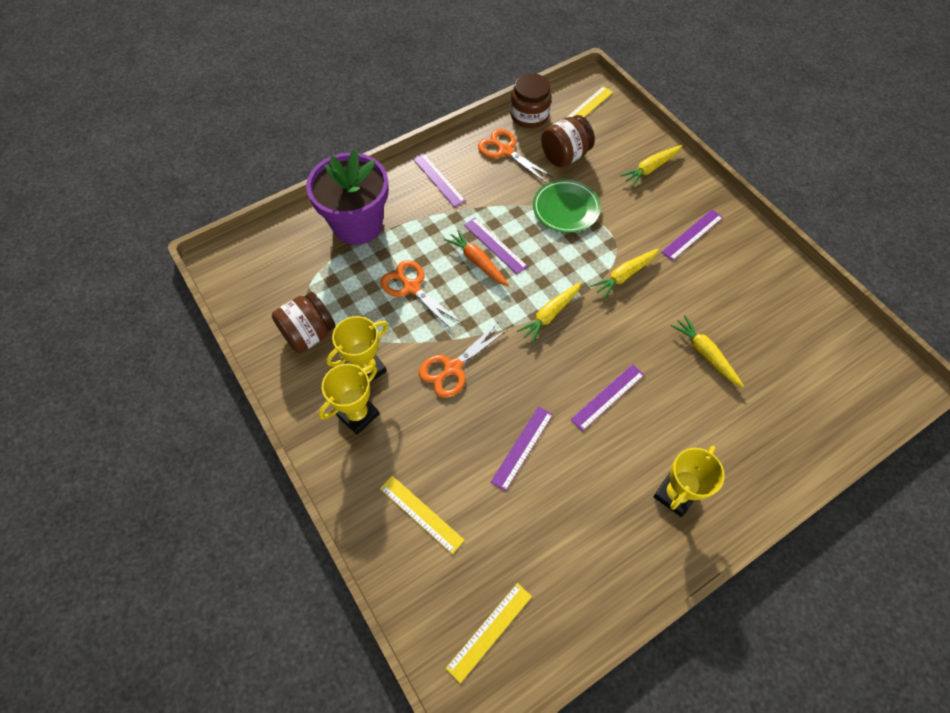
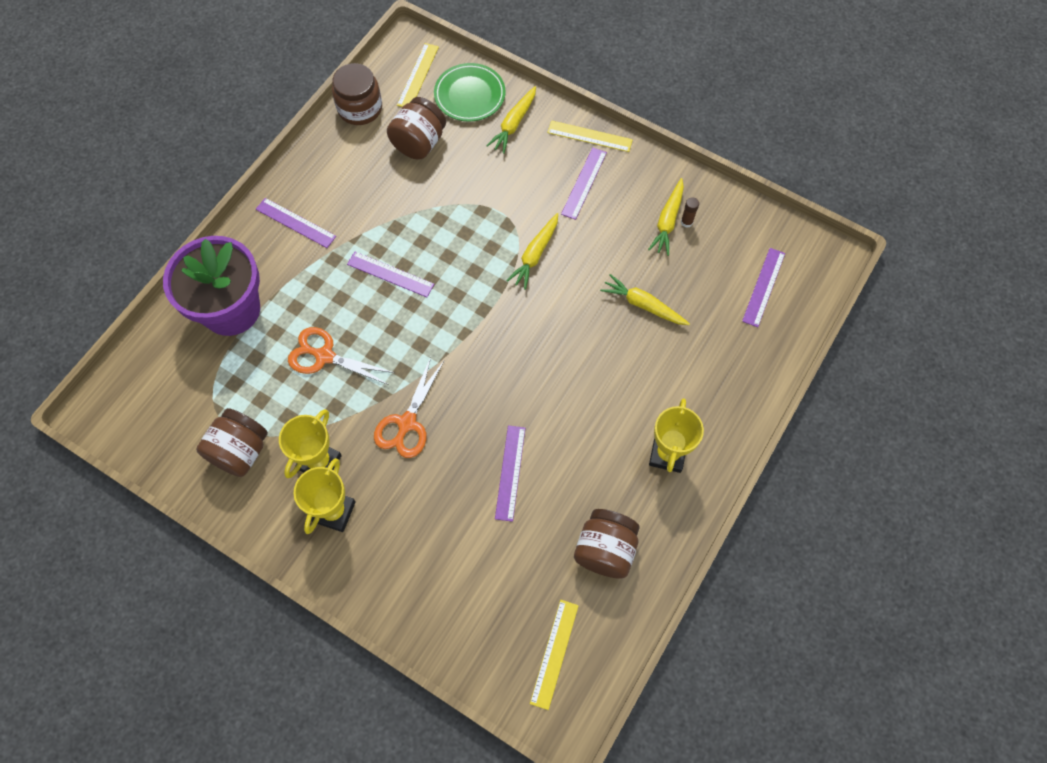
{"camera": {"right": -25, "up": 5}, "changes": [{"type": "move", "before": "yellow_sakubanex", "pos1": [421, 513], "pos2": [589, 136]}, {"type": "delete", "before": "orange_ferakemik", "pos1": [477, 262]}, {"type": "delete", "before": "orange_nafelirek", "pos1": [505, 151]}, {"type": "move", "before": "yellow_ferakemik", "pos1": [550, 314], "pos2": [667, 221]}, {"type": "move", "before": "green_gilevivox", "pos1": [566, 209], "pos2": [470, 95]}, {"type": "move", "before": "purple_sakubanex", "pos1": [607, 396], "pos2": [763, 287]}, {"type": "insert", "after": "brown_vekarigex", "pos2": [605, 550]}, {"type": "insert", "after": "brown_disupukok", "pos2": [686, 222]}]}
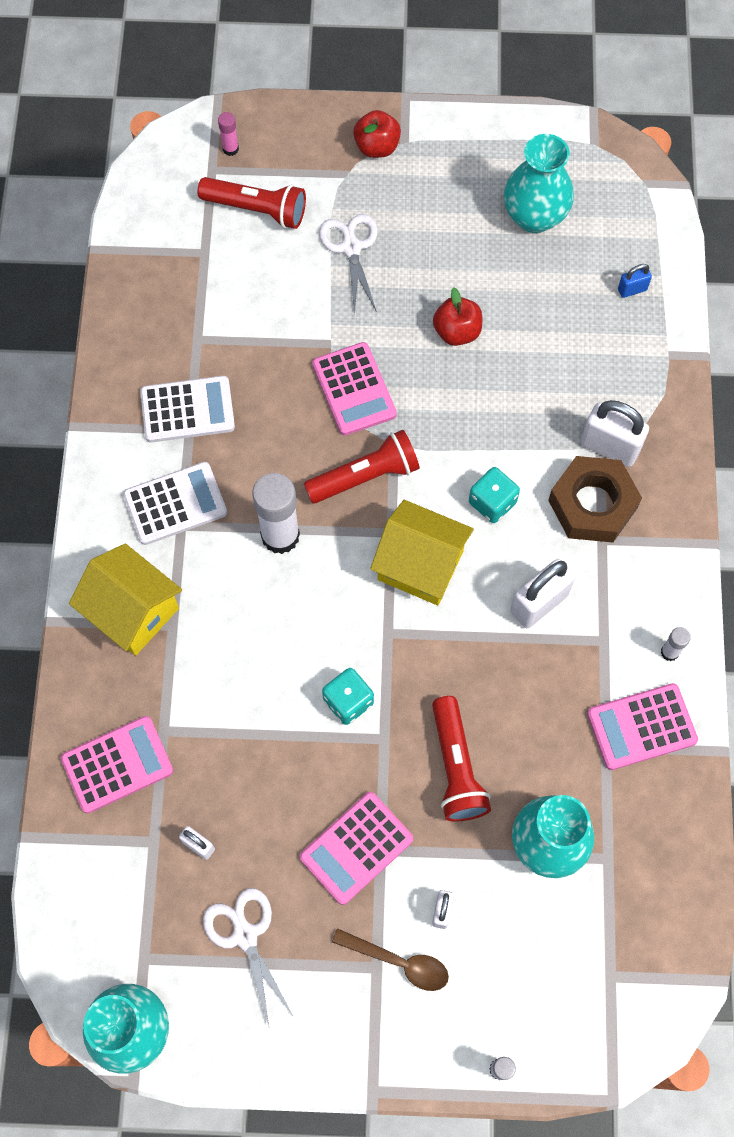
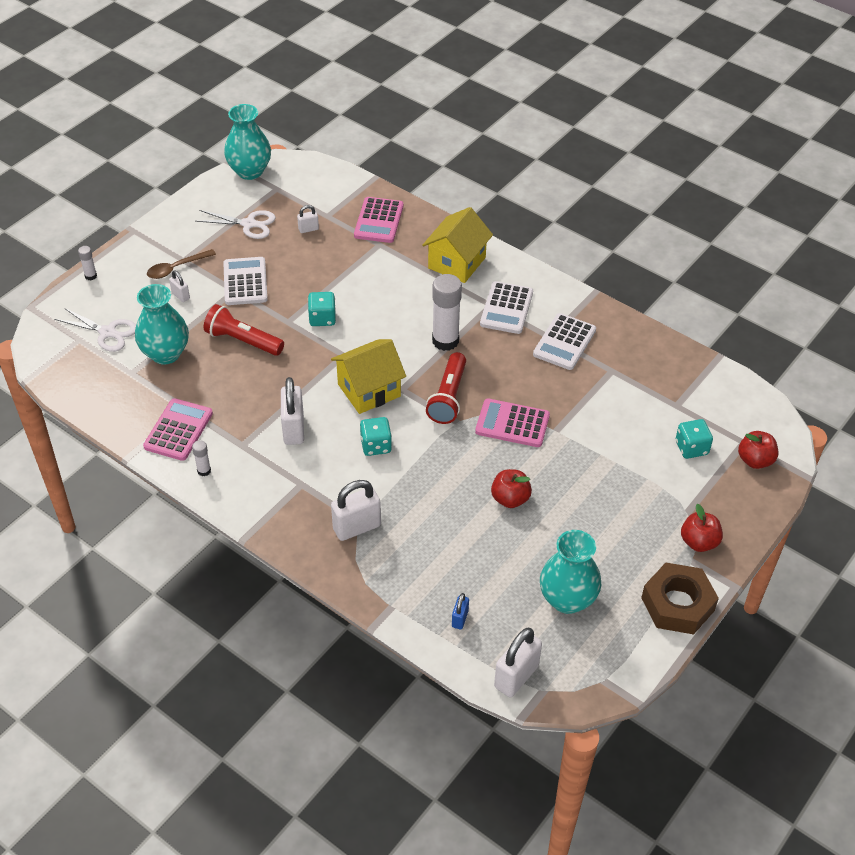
{"camera": {"right": 125, "up": -20}, "changes": [{"type": "rotate", "before": "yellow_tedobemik", "pos1": [133, 611], "pos2": [457, 263], "turn": -45}, {"type": "replace", "before": "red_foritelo", "after": "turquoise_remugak", "pos1": [257, 210], "pos2": [691, 448]}, {"type": "replace", "before": "pink_disupukok", "after": "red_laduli", "pos1": [230, 149], "pos2": [755, 460]}, {"type": "recolor", "before": "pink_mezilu", "after": "white_mezilu", "pos1": [356, 848], "pos2": [245, 282]}, {"type": "move", "before": "white_nafelirek", "pos1": [351, 247], "pos2": [108, 332]}, {"type": "move", "before": "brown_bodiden", "pos1": [592, 504], "pos2": [677, 604]}, {"type": "insert", "after": "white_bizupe", "pos2": [516, 676]}]}
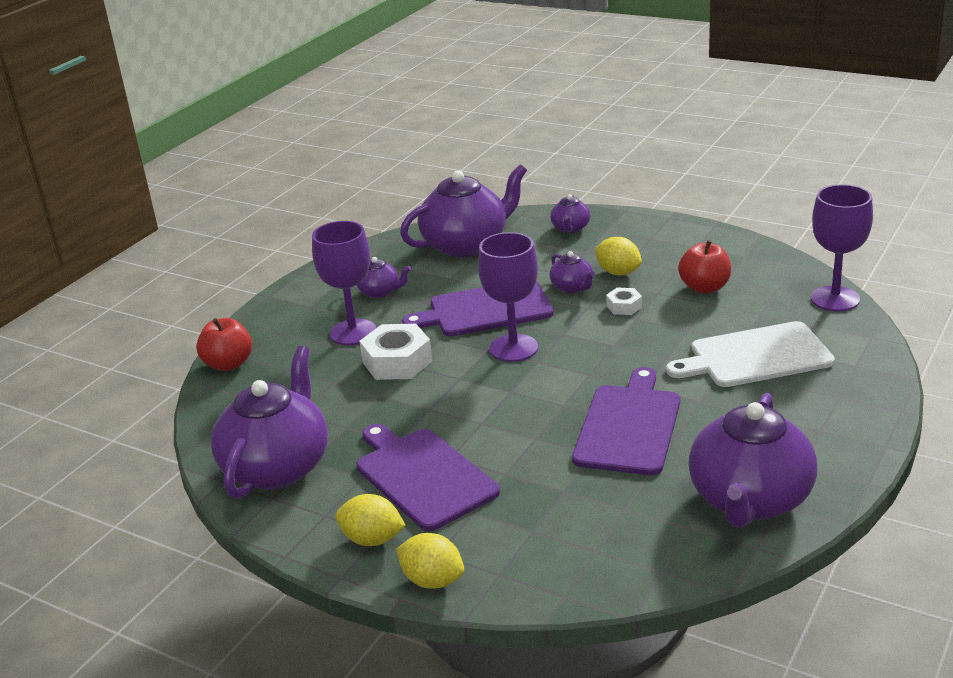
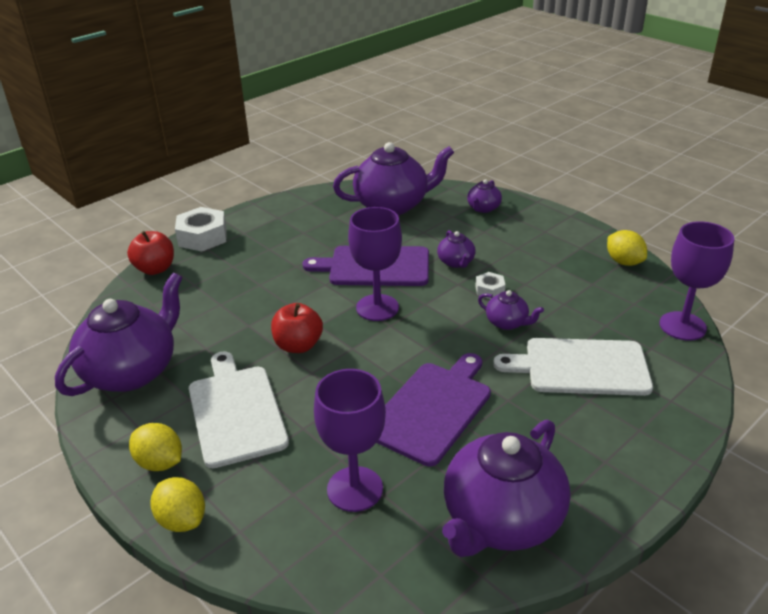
{"camera": {"right": 15, "up": 5}, "changes": [{"type": "move", "before": "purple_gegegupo", "pos1": [353, 332], "pos2": [355, 489]}, {"type": "recolor", "before": "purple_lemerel", "after": "white_lemerel", "pos1": [423, 476], "pos2": [236, 411]}, {"type": "move", "before": "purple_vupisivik", "pos1": [380, 292], "pos2": [507, 323]}, {"type": "move", "before": "white_bodiden", "pos1": [397, 362], "pos2": [202, 237]}, {"type": "move", "before": "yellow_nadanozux", "pos1": [618, 272], "pos2": [624, 262]}, {"type": "move", "before": "red_laduli", "pos1": [704, 287], "pos2": [298, 345]}]}
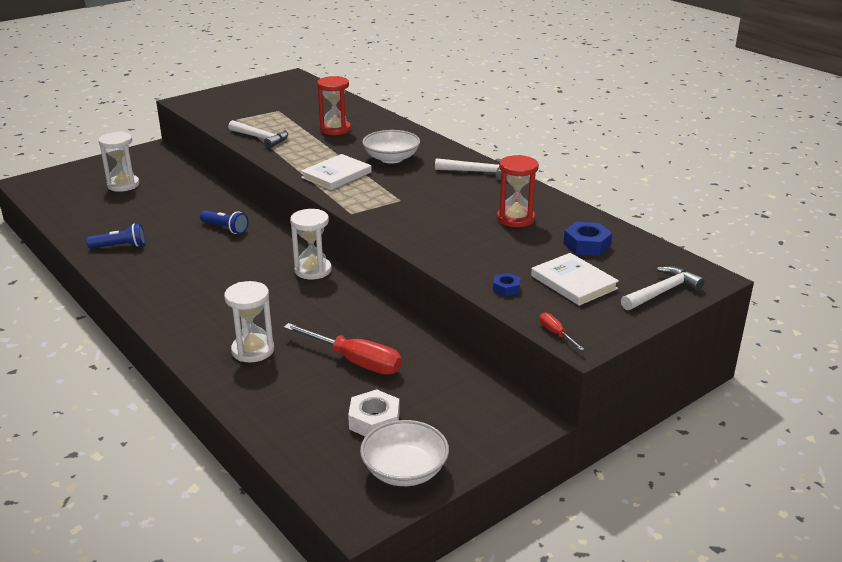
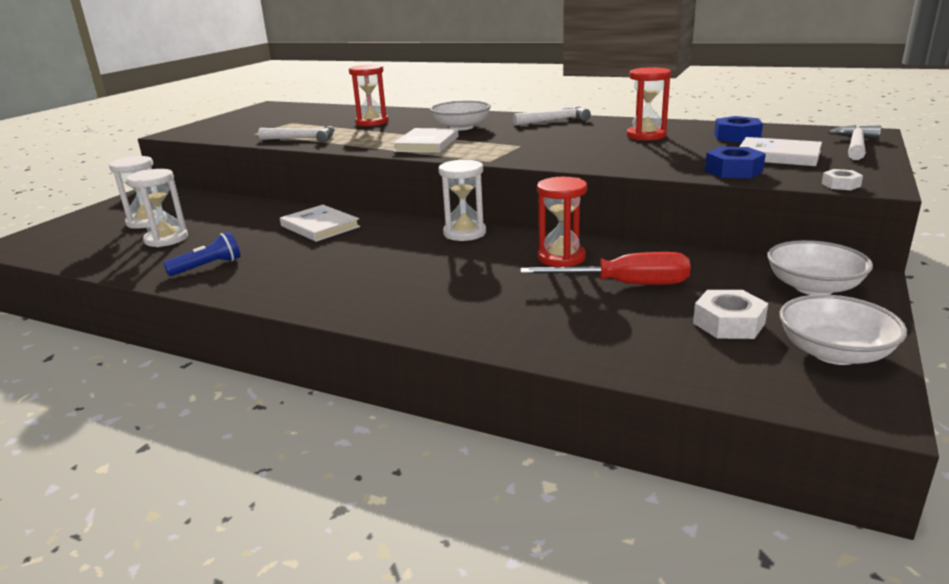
{"camera": {"right": -25, "up": -5}, "changes": [{"type": "replace", "before": "blue_foritelo", "after": "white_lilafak", "pos1": [225, 228], "pos2": [320, 226]}, {"type": "move", "before": "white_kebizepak", "pos1": [253, 350], "pos2": [166, 239]}, {"type": "resize", "before": "blue_bodiden", "pos1": [506, 288], "pos2": [733, 171], "scale": 1.7}, {"type": "replace", "before": "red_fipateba", "after": "white_bodiden", "pos1": [556, 334], "pos2": [840, 185]}, {"type": "insert", "after": "red_kebizepak", "pos2": [561, 258]}, {"type": "insert", "after": "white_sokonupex", "pos2": [813, 287]}]}
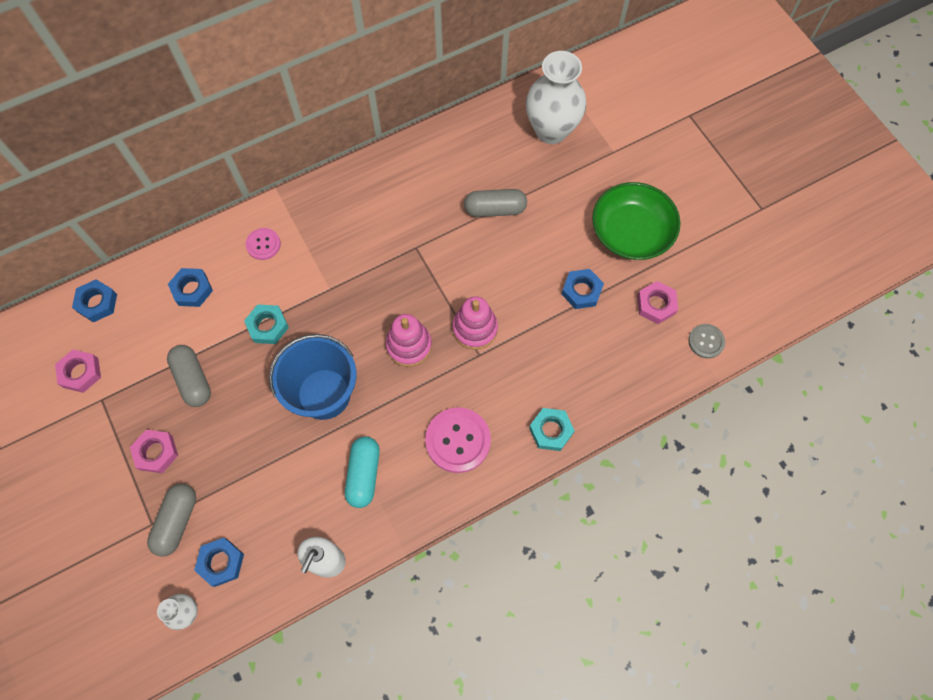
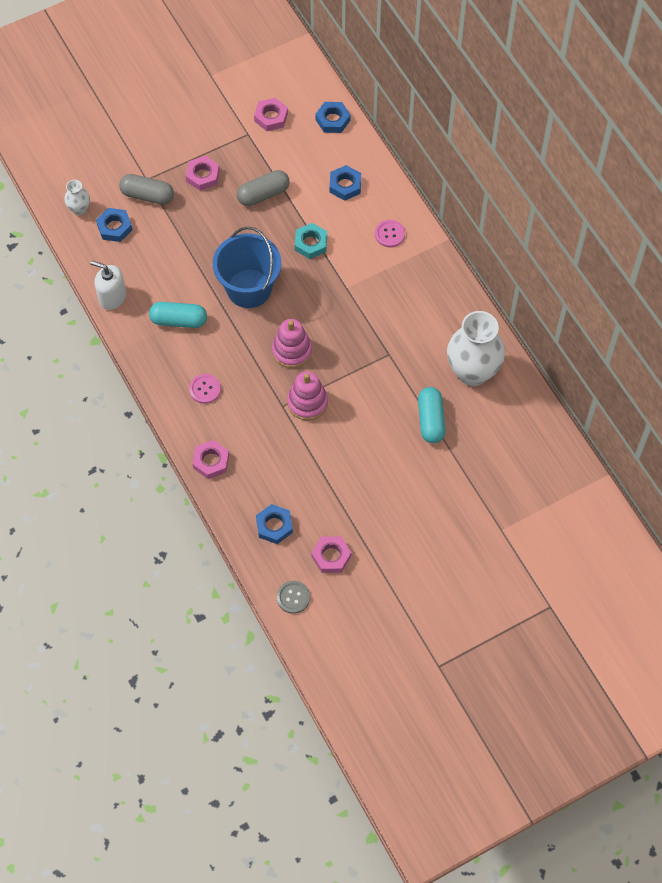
{"camera": {"right": 90, "up": -5}, "changes": [{"type": "resize", "before": "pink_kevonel", "pos1": [458, 440], "pos2": [205, 389], "scale": 0.57}, {"type": "recolor", "before": "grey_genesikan", "after": "turquoise_genesikan", "pos1": [495, 209], "pos2": [430, 420]}, {"type": "move", "before": "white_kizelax", "pos1": [551, 130], "pos2": [472, 372]}, {"type": "recolor", "before": "turquoise_bodiden", "after": "pink_bodiden", "pos1": [551, 431], "pos2": [211, 461]}, {"type": "move", "before": "blue_bodiden", "pos1": [581, 291], "pos2": [274, 526]}, {"type": "delete", "before": "green_sokonupex", "pos1": [631, 232]}]}
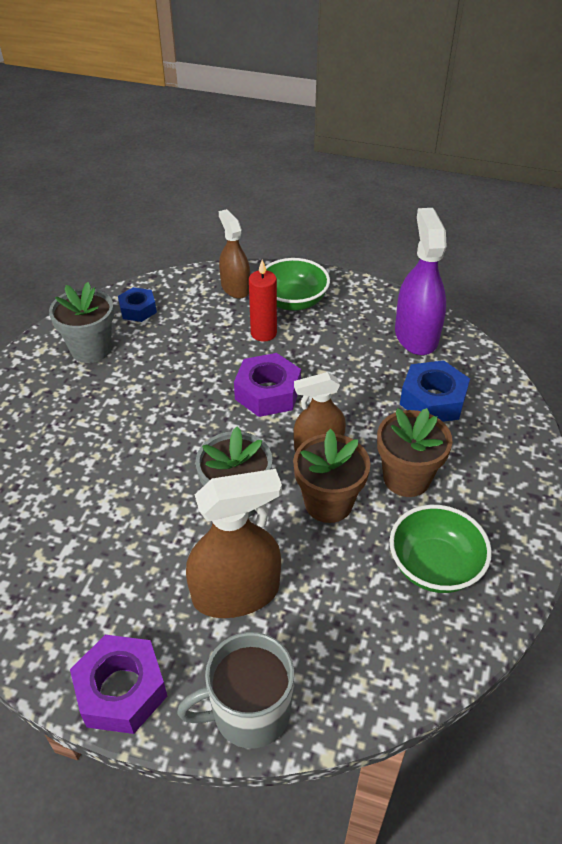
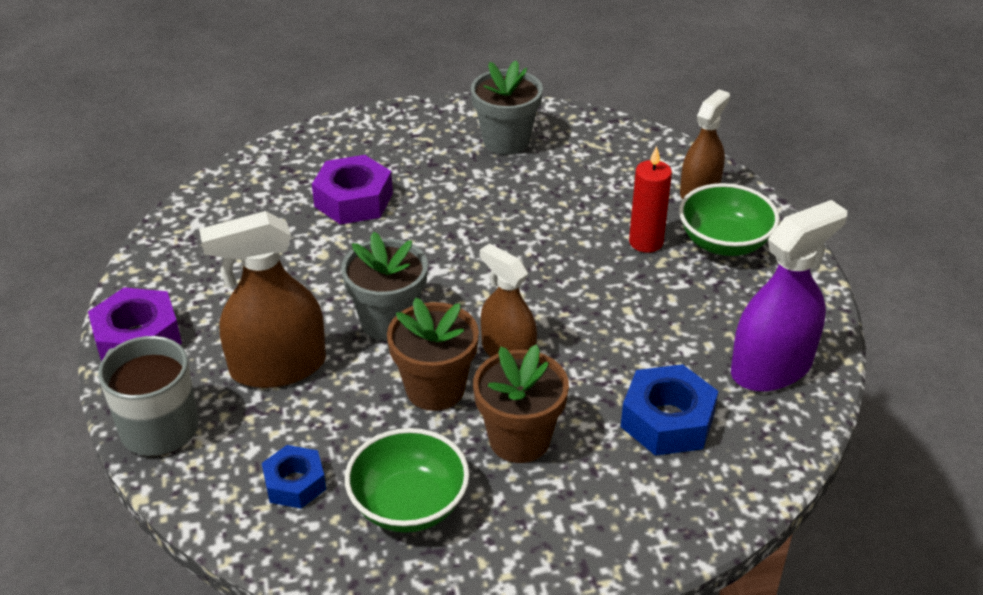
{"camera": {"right": 60, "up": -5}, "changes": [{"type": "move", "before": "blue_bodiden", "pos1": [138, 309], "pos2": [295, 483]}, {"type": "rotate", "before": "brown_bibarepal", "pos1": [236, 593], "pos2": [278, 367], "turn": 120}, {"type": "move", "before": "purple_bodiden", "pos1": [268, 392], "pos2": [354, 200]}]}
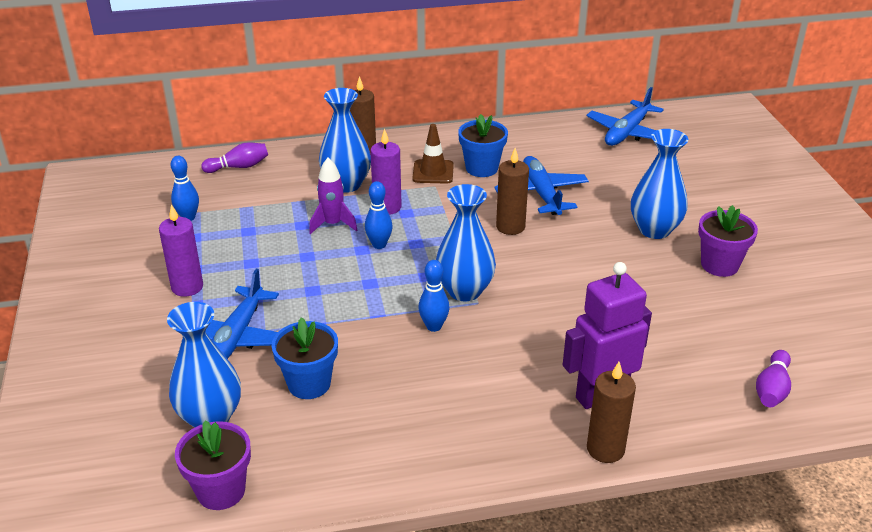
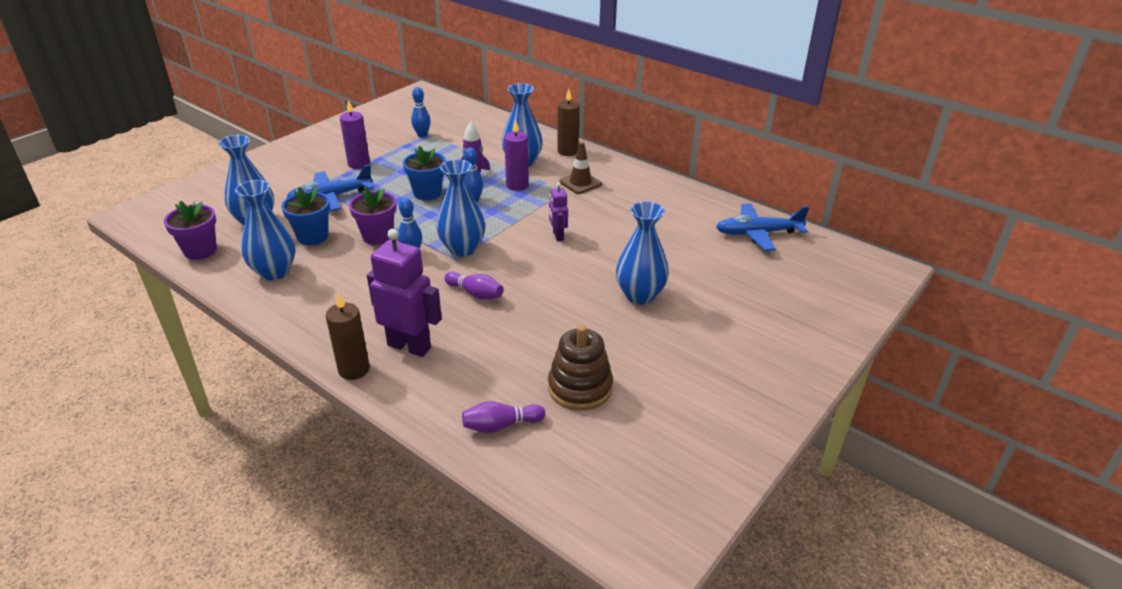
{"camera": {"right": 50, "up": 0}, "changes": [{"type": "move", "before": "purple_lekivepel", "pos1": [238, 167], "pos2": [475, 293]}, {"type": "move", "before": "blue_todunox", "pos1": [481, 168], "pos2": [427, 193]}, {"type": "delete", "before": "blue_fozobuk", "pos1": [541, 193]}, {"type": "replace", "before": "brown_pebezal", "after": "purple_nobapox", "pos1": [510, 227], "pos2": [558, 236]}, {"type": "move", "before": "purple_todunox", "pos1": [719, 265], "pos2": [378, 236]}, {"type": "insert", "after": "blue_kizelax", "pos2": [274, 272]}, {"type": "insert", "after": "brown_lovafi", "pos2": [580, 388]}]}
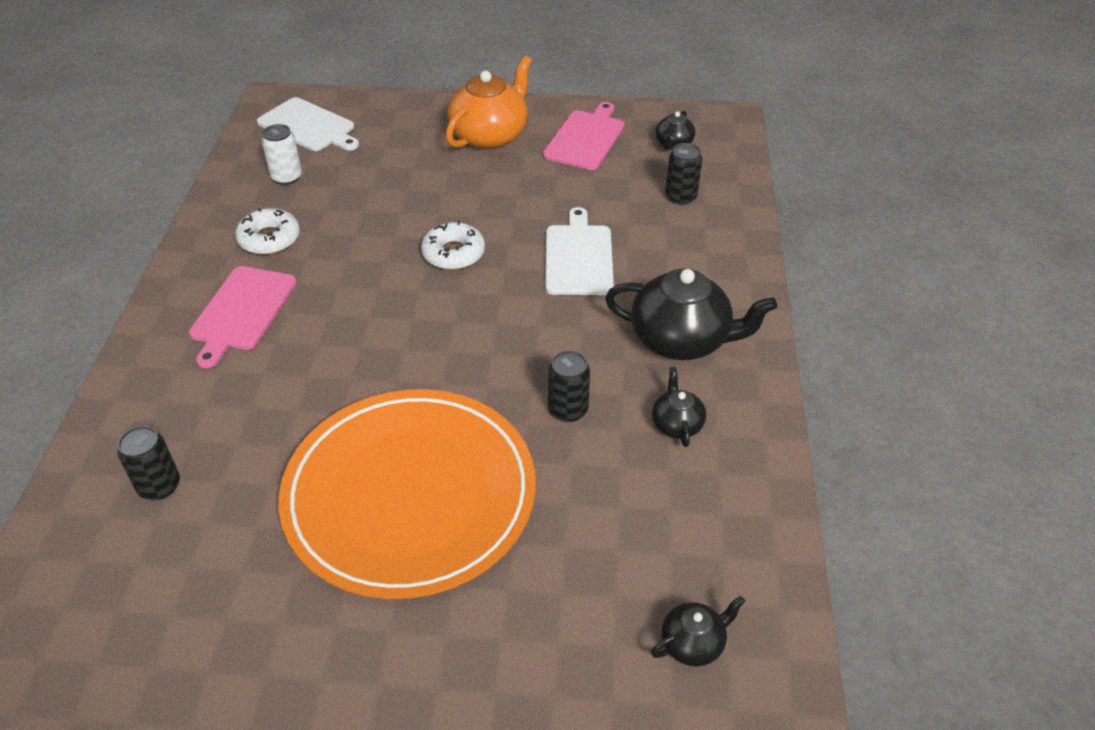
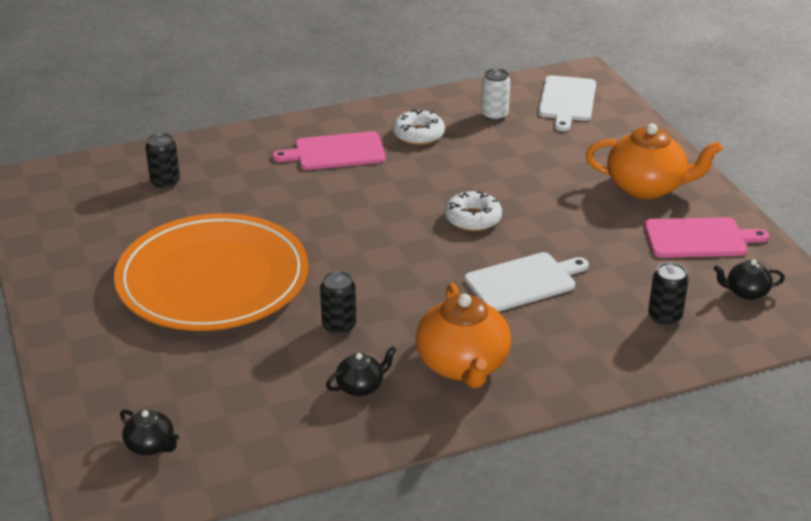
{"camera": {"right": 65, "up": -10}, "changes": [{"type": "recolor", "before": "black_vupisivik", "after": "orange_vupisivik", "pos1": [681, 340], "pos2": [463, 365]}]}
